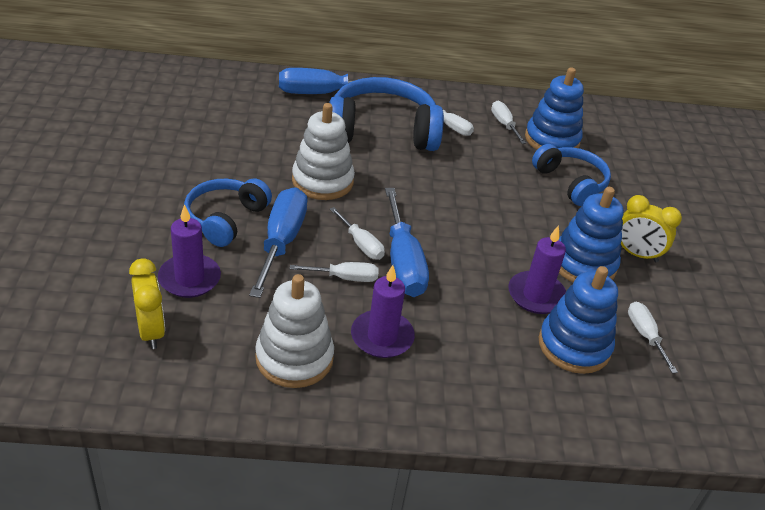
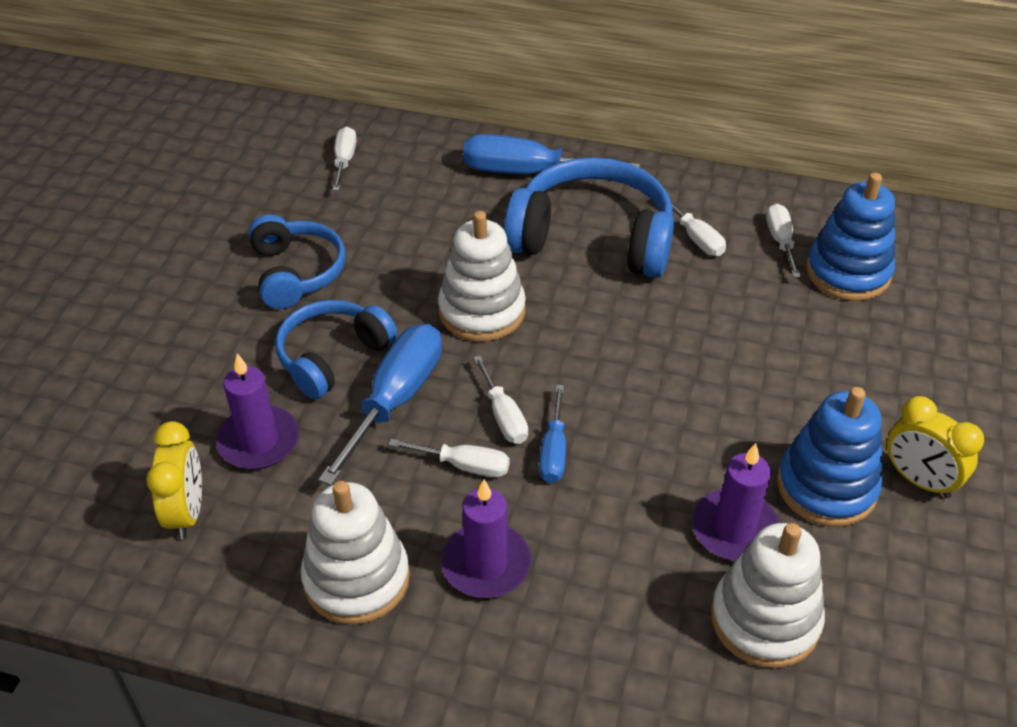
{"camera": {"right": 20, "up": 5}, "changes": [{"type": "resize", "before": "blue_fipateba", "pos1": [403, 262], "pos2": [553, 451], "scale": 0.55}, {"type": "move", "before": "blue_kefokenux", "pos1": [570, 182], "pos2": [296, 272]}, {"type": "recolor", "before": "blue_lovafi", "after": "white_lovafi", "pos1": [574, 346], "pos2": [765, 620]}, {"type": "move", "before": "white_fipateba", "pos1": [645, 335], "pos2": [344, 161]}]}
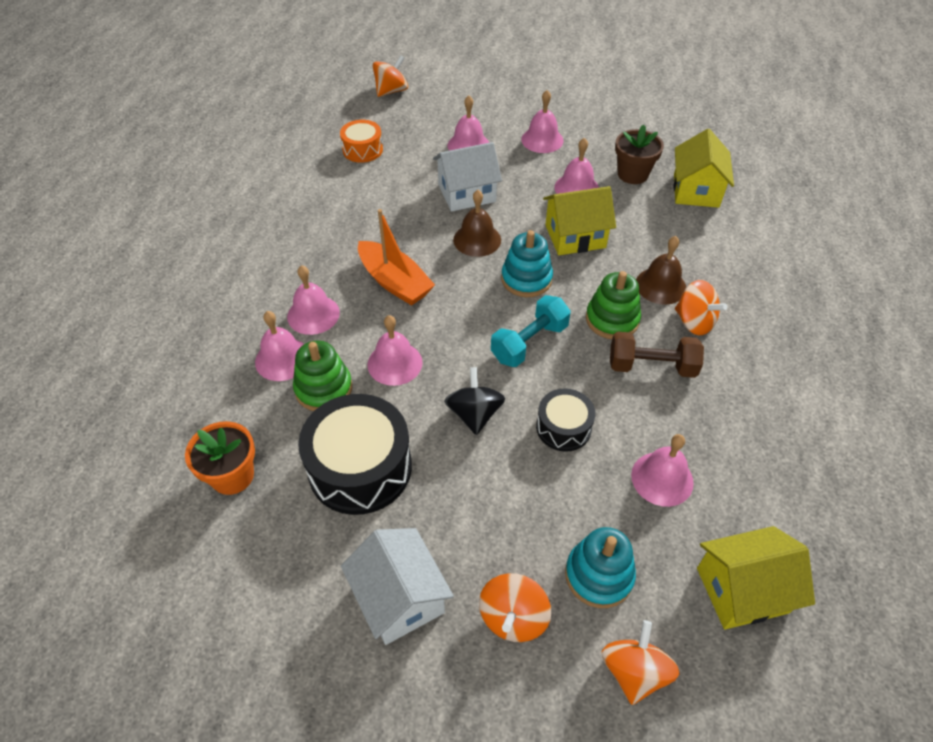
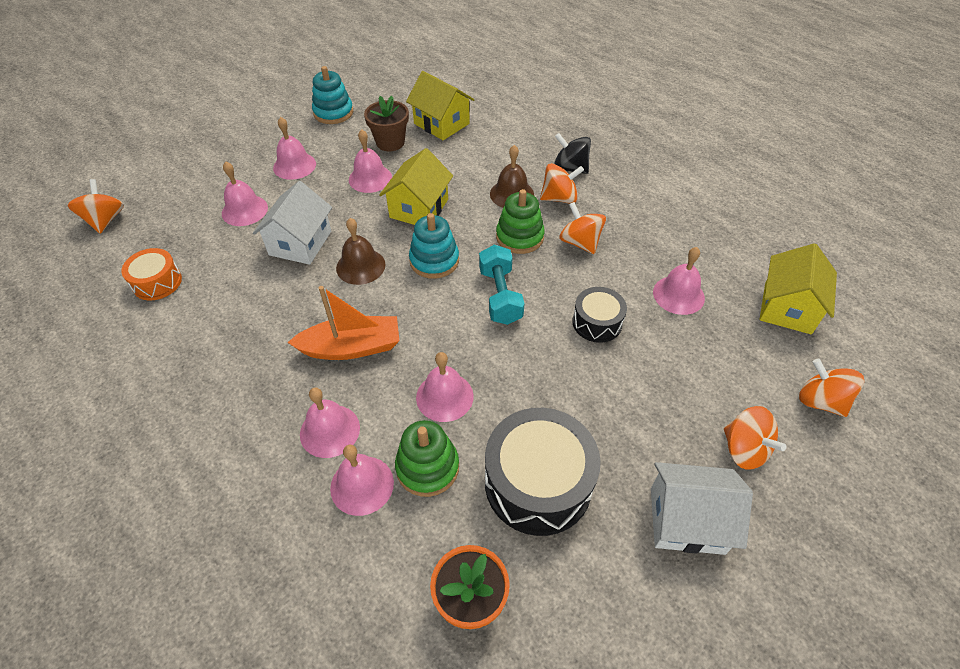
{"camera": {"right": -55, "up": 0}, "changes": [{"type": "move", "before": "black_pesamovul", "pos1": [474, 414], "pos2": [570, 168]}, {"type": "move", "before": "turquoise_lovafi", "pos1": [599, 575], "pos2": [333, 113]}, {"type": "replace", "before": "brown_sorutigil", "after": "orange_pesamovul", "pos1": [651, 366], "pos2": [580, 242]}]}
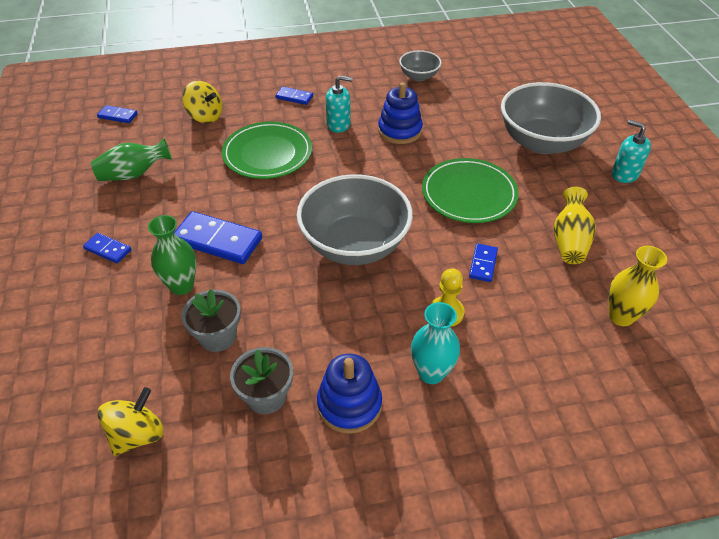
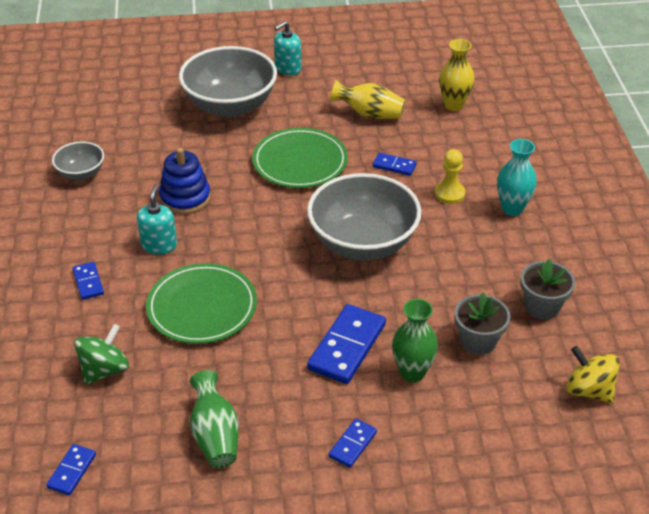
{"camera": {"right": -85, "up": -5}, "changes": [{"type": "recolor", "before": "yellow_pesamovul", "after": "green_pesamovul", "pos1": [205, 116], "pos2": [104, 370]}, {"type": "rotate", "before": "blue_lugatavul", "pos1": [294, 97], "pos2": [88, 282], "turn": -45}, {"type": "delete", "before": "blue_lovafi", "pos1": [349, 404]}]}
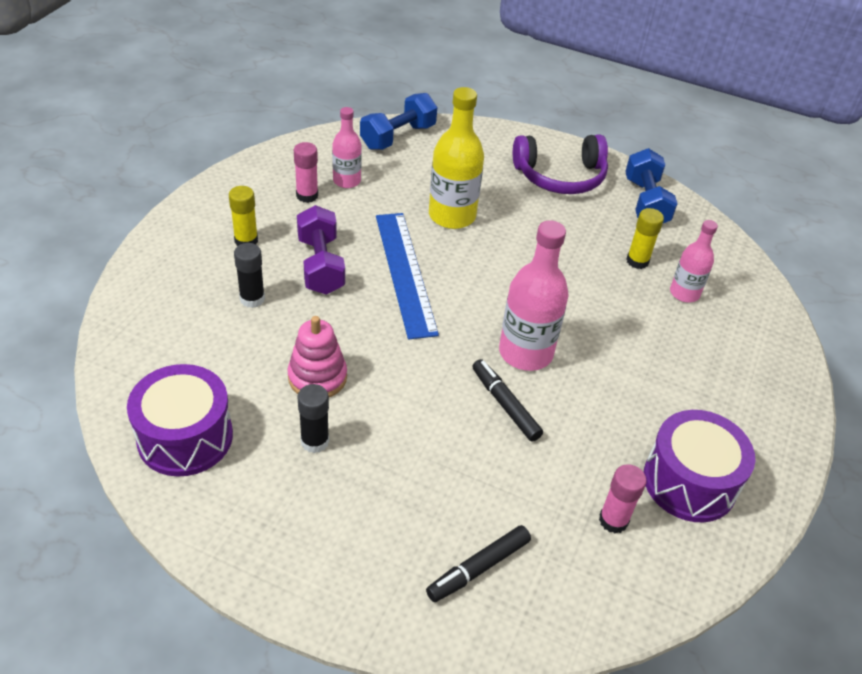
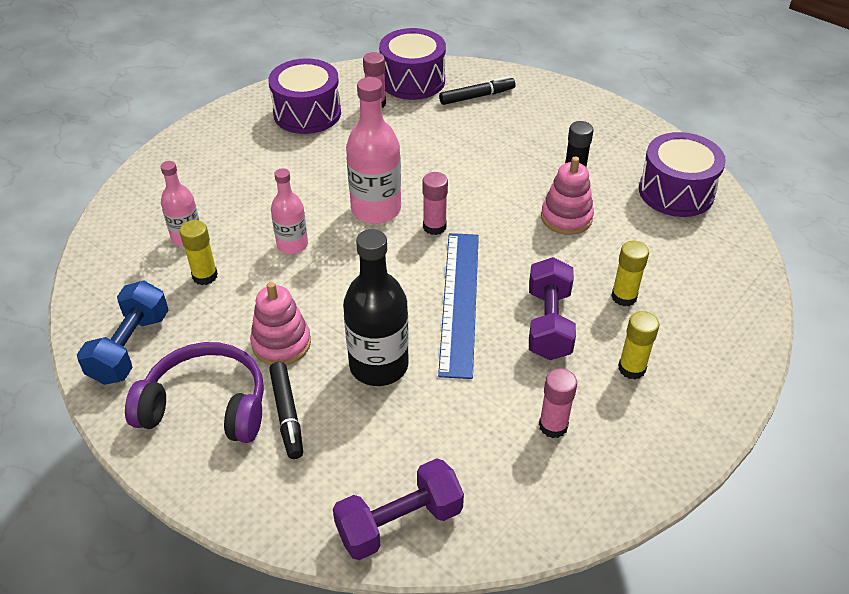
{"camera": {"right": -160, "up": 0}, "changes": [{"type": "recolor", "before": "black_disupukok", "after": "yellow_disupukok", "pos1": [252, 299], "pos2": [624, 297]}, {"type": "move", "before": "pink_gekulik", "pos1": [346, 181], "pos2": [292, 245]}, {"type": "recolor", "before": "blue_sorutigil", "after": "purple_sorutigil", "pos1": [398, 137], "pos2": [399, 523]}, {"type": "recolor", "before": "yellow_gekulik", "after": "black_gekulik", "pos1": [452, 216], "pos2": [379, 365]}, {"type": "move", "before": "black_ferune", "pos1": [505, 405], "pos2": [287, 414]}, {"type": "insert", "after": "pink_lovafi", "pos2": [281, 343]}, {"type": "insert", "after": "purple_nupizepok", "pos2": [412, 81]}, {"type": "insert", "after": "pink_disupukok", "pos2": [434, 227]}]}
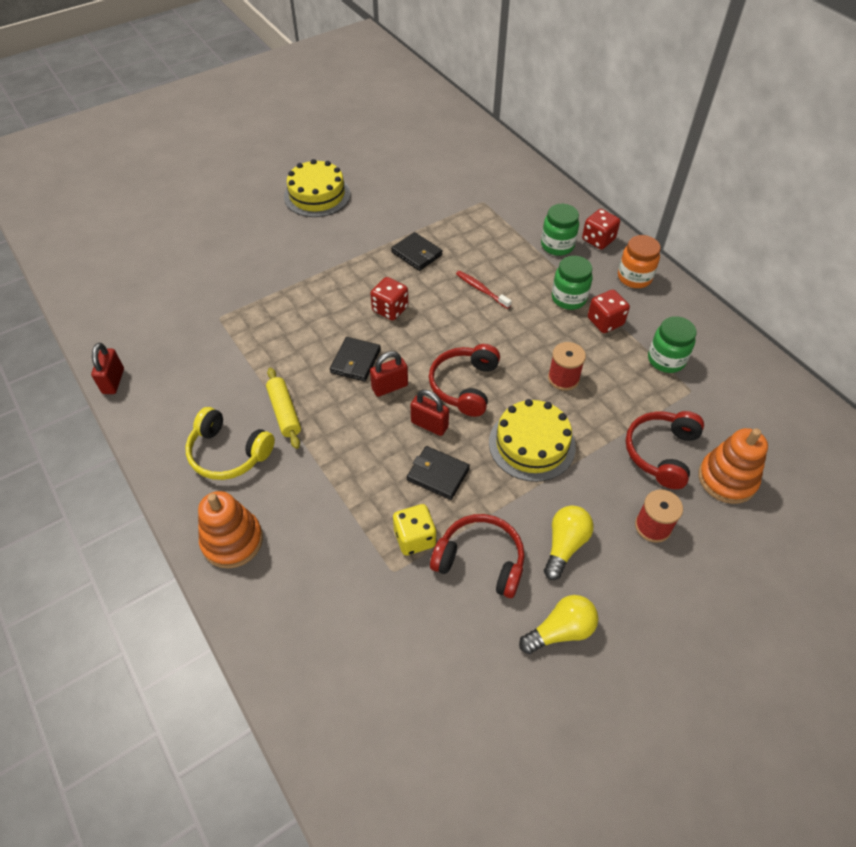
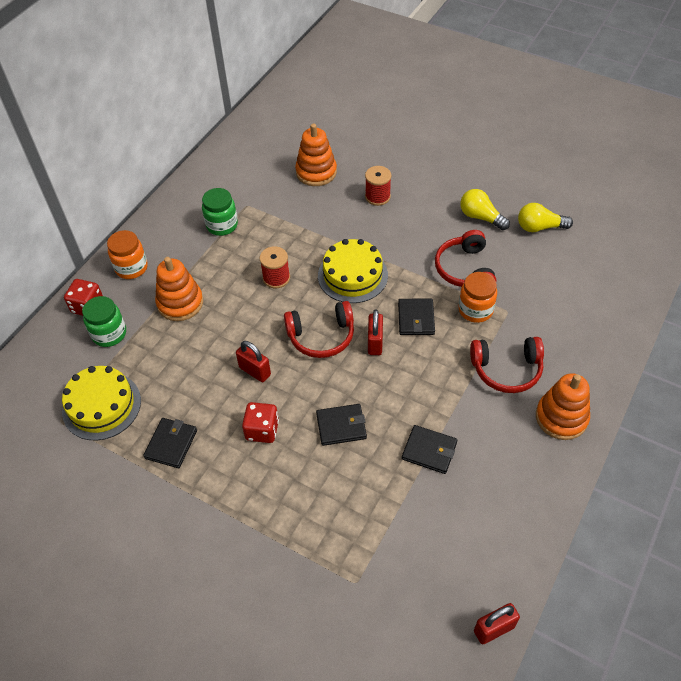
{"camera": {"right": -115, "up": 0}, "changes": [{"type": "delete", "before": "yellow_kefokenux", "pos1": [228, 453]}, {"type": "replace", "before": "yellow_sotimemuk", "after": "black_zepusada", "pos1": [284, 412], "pos2": [429, 450]}, {"type": "move", "before": "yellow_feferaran", "pos1": [317, 195], "pos2": [101, 405]}, {"type": "move", "before": "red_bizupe", "pos1": [390, 387], "pos2": [255, 371]}, {"type": "replace", "before": "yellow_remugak", "after": "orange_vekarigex", "pos1": [414, 538], "pos2": [475, 310]}, {"type": "delete", "before": "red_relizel", "pos1": [481, 290]}, {"type": "move", "before": "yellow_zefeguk", "pos1": [564, 545], "pos2": [539, 227]}, {"type": "replace", "before": "green_vekarigex", "after": "orange_lovafi", "pos1": [569, 298], "pos2": [180, 303]}, {"type": "delete", "before": "red_remugak", "pos1": [605, 322]}, {"type": "move", "before": "red_kefokenux", "pos1": [661, 453], "pos2": [506, 369]}]}
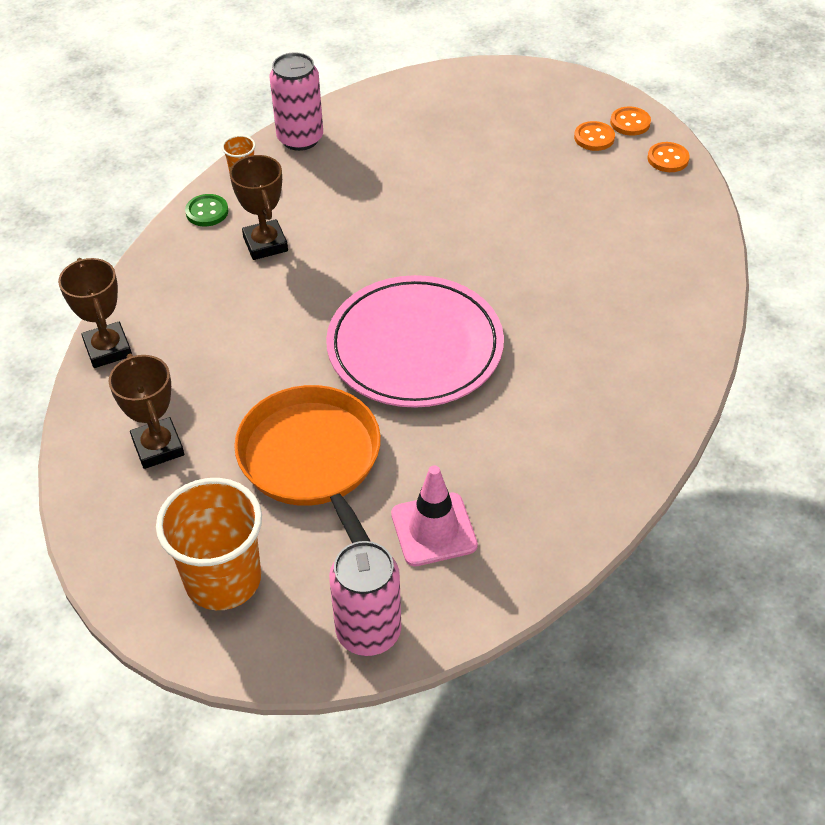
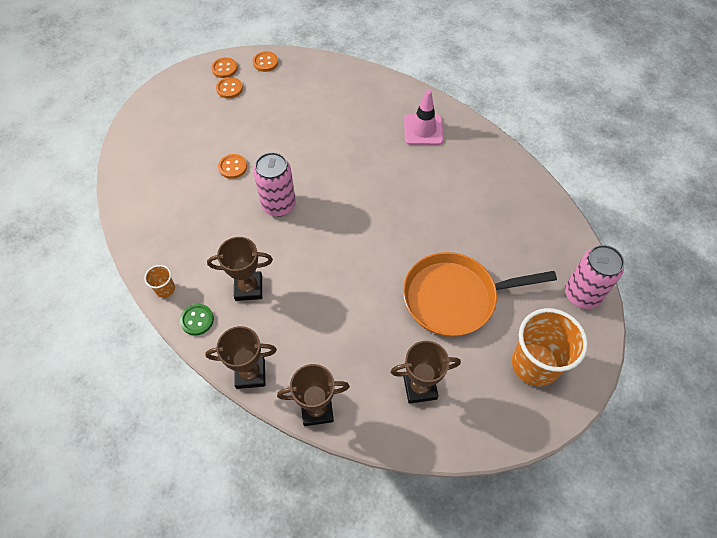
{"camera": {"right": -75, "up": 10}, "changes": [{"type": "move", "before": "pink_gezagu", "pos1": [300, 139], "pos2": [279, 205]}, {"type": "delete", "before": "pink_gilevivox", "pos1": [415, 347]}, {"type": "move", "before": "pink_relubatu", "pos1": [434, 529], "pos2": [423, 130]}, {"type": "insert", "after": "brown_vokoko", "pos2": [250, 374]}, {"type": "insert", "after": "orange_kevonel", "pos2": [233, 167]}]}
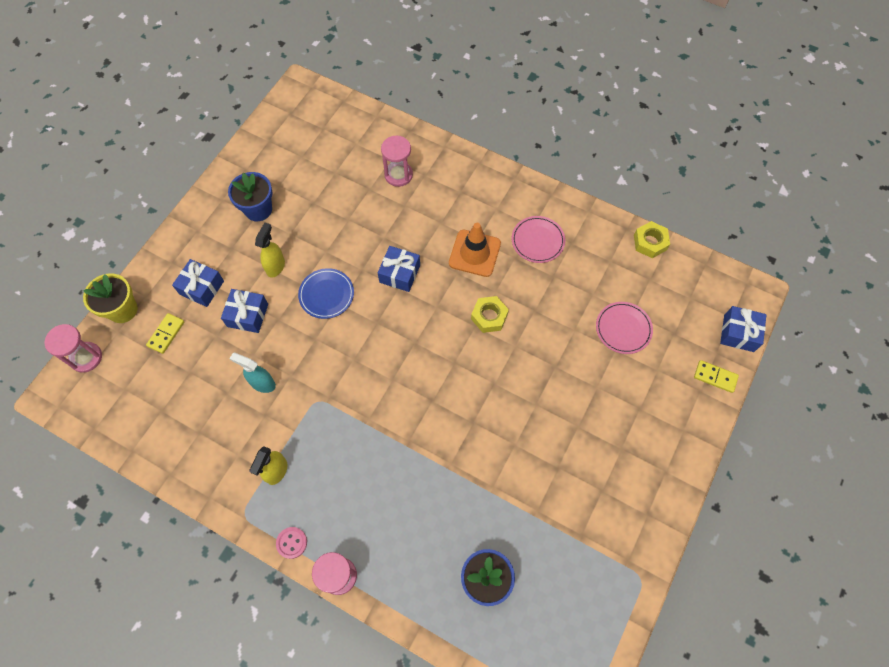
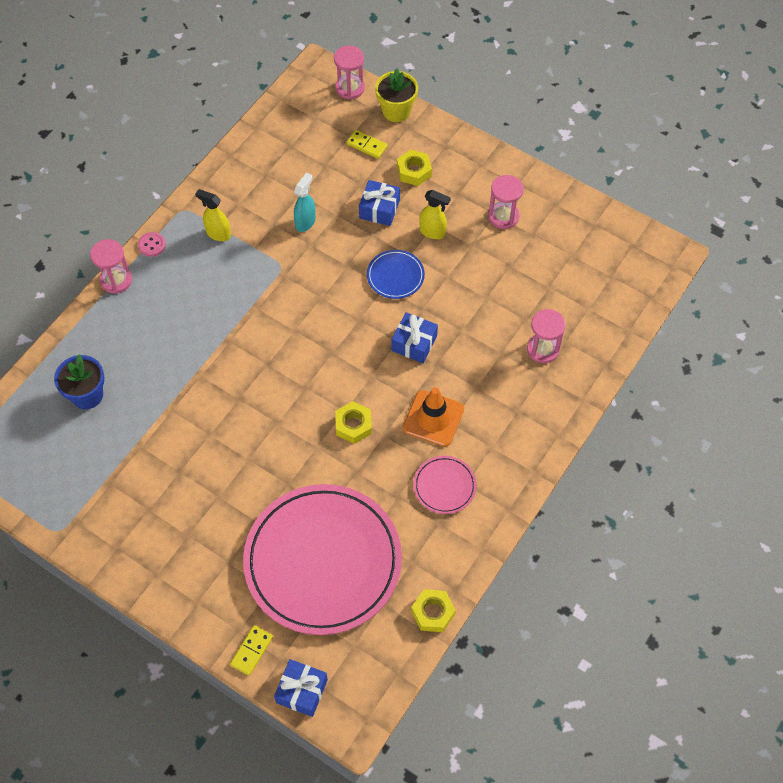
{"camera": {"right": 95, "up": -5}, "changes": [{"type": "replace", "before": "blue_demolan", "after": "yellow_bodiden", "pos1": [202, 287], "pos2": [414, 171]}, {"type": "replace", "before": "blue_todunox", "after": "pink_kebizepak", "pos1": [258, 209], "pos2": [503, 216]}, {"type": "resize", "before": "pink_gilevivox", "pos1": [623, 329], "pos2": [323, 561], "scale": 2.43}]}
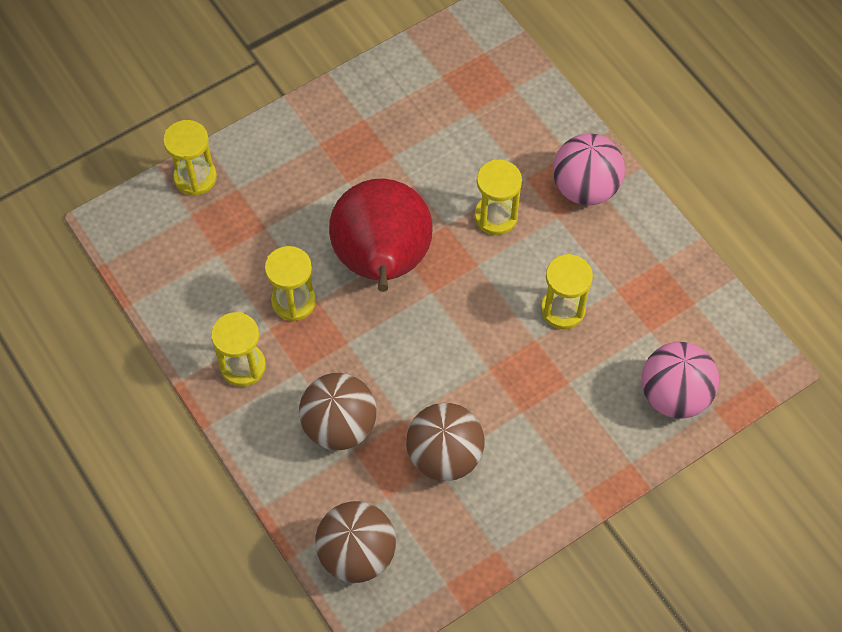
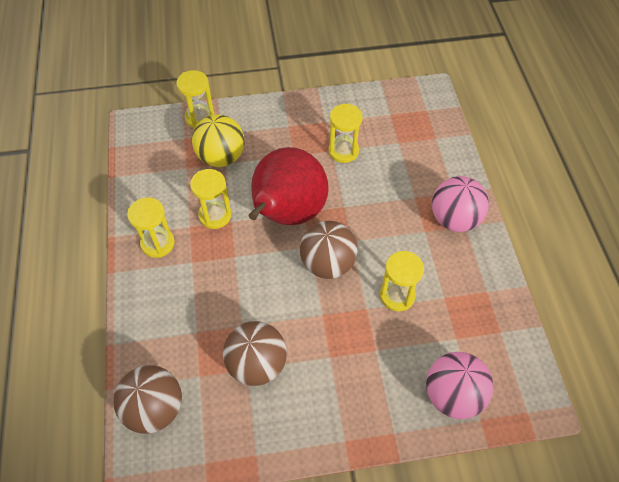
{"camera": {"right": 25, "up": -5}, "changes": [{"type": "move", "before": "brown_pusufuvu", "pos1": [339, 426], "pos2": [328, 263]}, {"type": "move", "before": "yellow_kebizepak", "pos1": [496, 216], "pos2": [343, 151]}, {"type": "insert", "after": "yellow_pusufuvu", "pos2": [221, 157]}]}
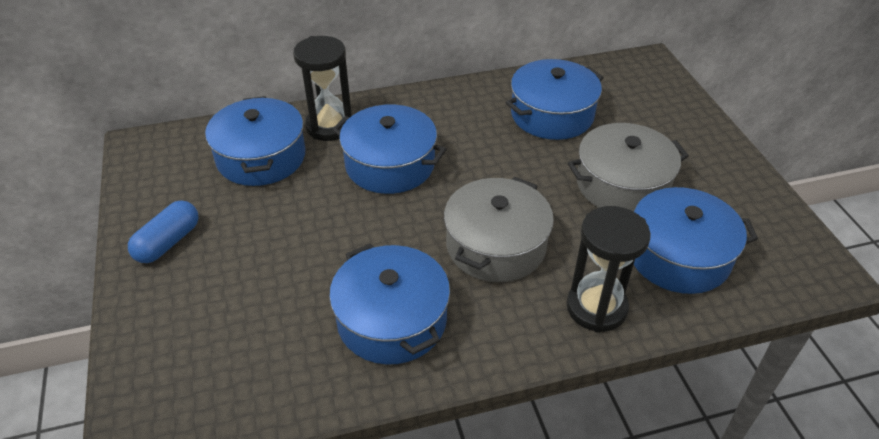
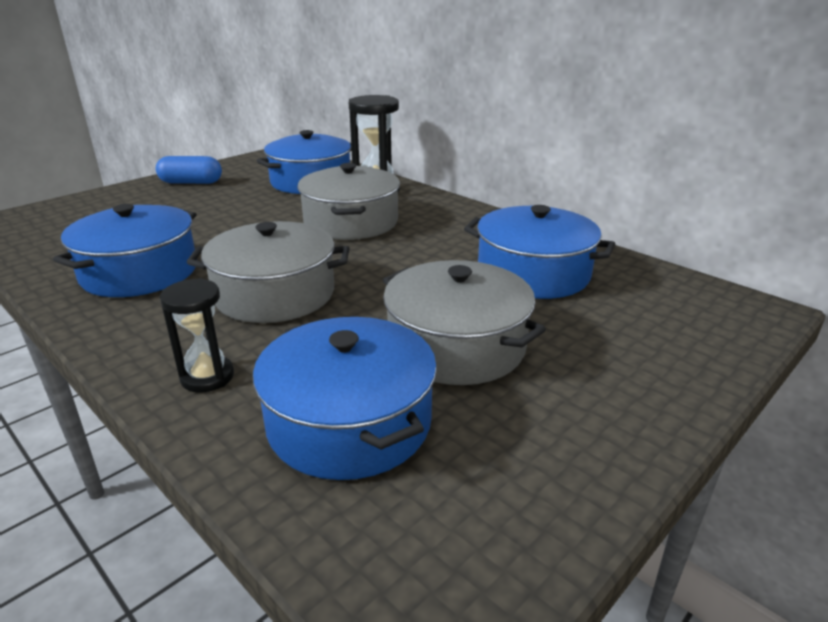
{"camera": {"right": 60, "up": -15}, "changes": [{"type": "recolor", "before": "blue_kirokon", "after": "grey_kirokon", "pos1": [390, 164], "pos2": [351, 222]}, {"type": "resize", "before": "black_kebizepak", "pos1": [596, 307], "pos2": [207, 377], "scale": 0.63}]}
